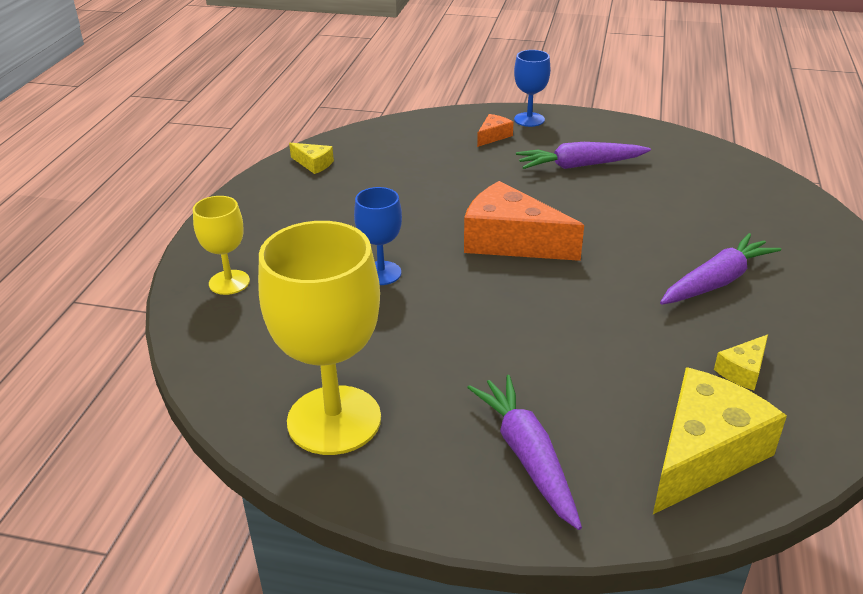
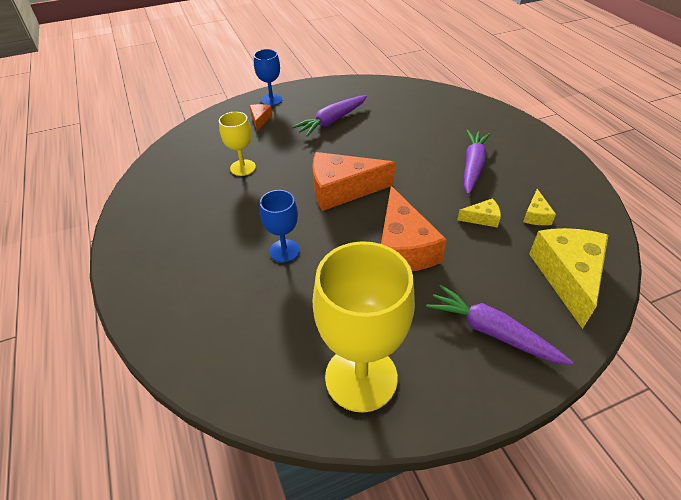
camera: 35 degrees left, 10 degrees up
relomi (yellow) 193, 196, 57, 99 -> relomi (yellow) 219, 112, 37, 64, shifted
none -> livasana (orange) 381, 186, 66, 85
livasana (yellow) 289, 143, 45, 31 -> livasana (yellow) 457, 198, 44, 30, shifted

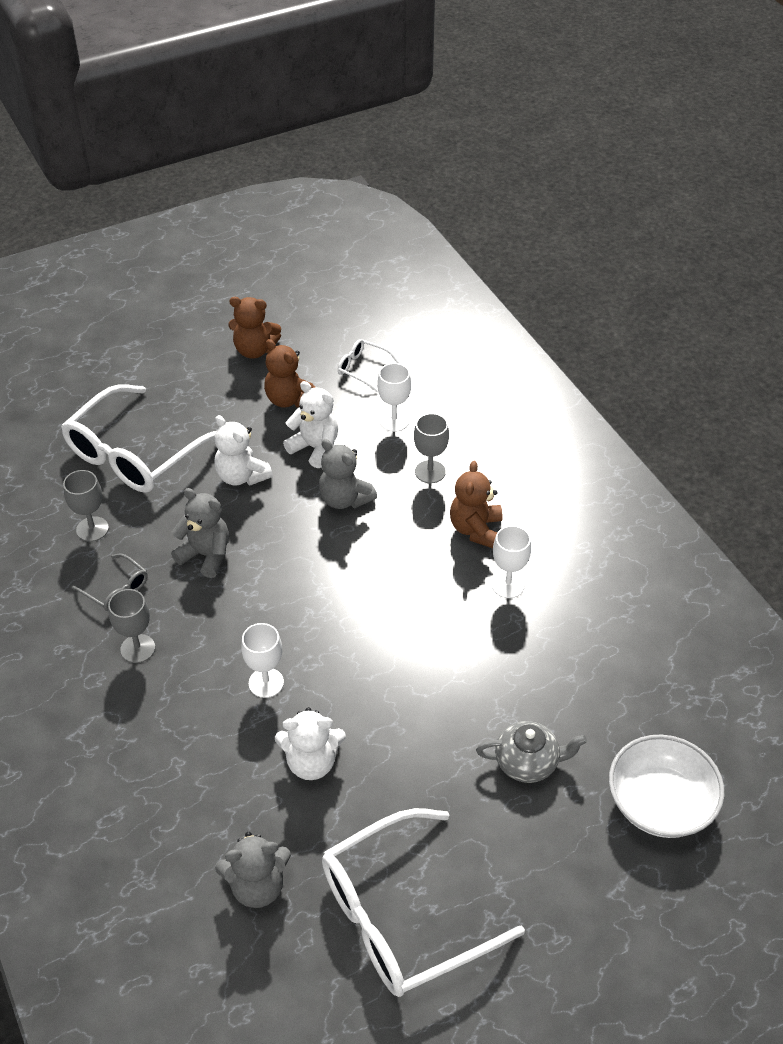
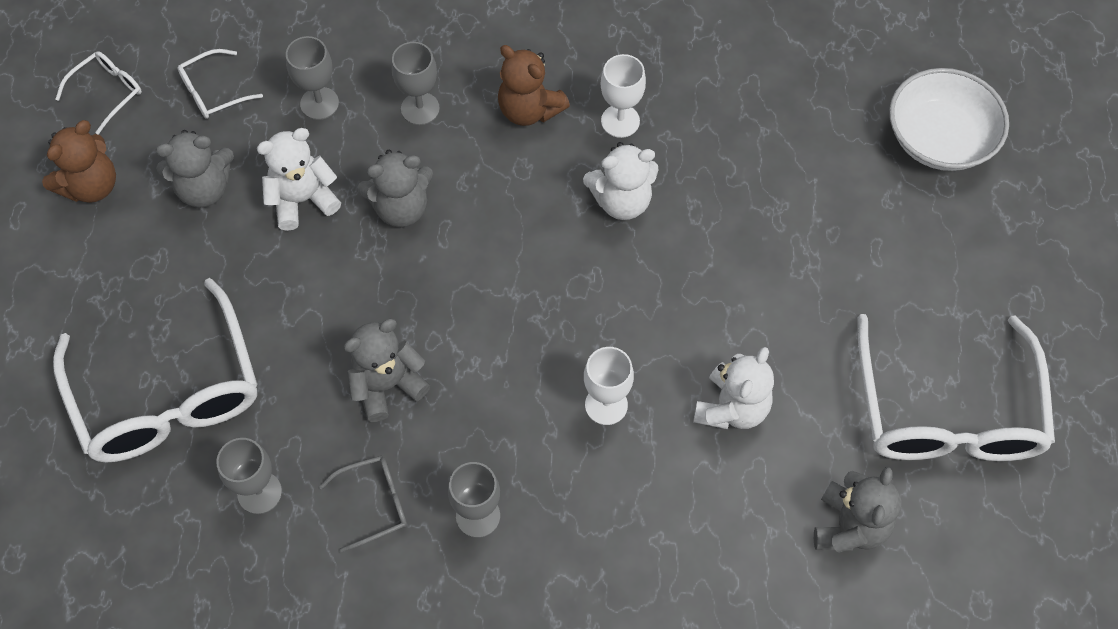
camera: 60 degrees left, 15 degrees up
none -> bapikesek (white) 55, 51, 87, 84
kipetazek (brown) 264, 339, 51, 69 -> kipetazek (grey) 156, 130, 78, 78
relomi (white) 377, 363, 34, 69 -> relomi (grey) 286, 36, 53, 84
kipetazek (white) 214, 415, 59, 71 -> kipetazek (white) 583, 142, 76, 78, shifted
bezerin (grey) 476, 721, 111, 62 -> none

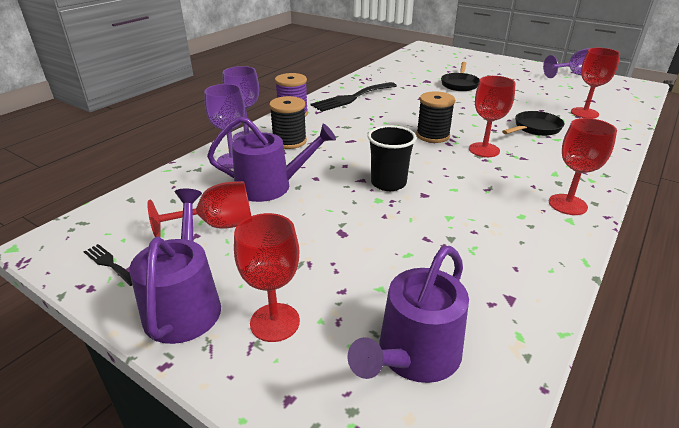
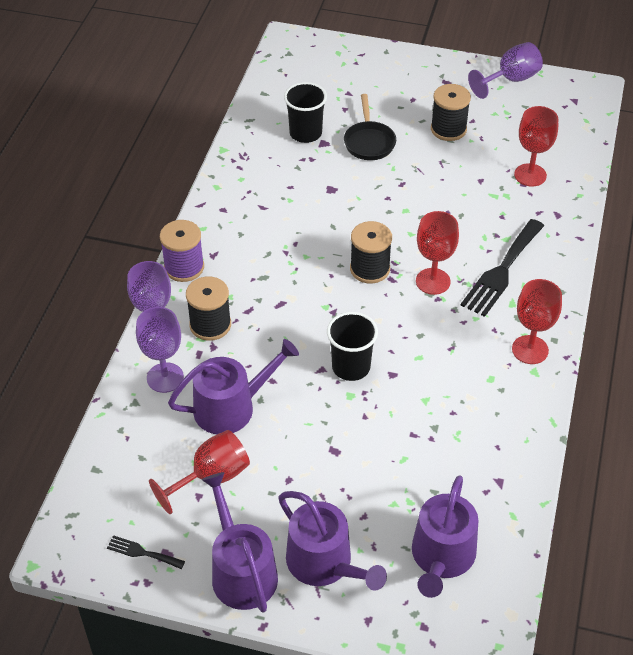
camera: 20 degrees left, 15 degrees up
relomi (red) 234, 213, 66, 129 -> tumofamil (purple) 278, 491, 109, 100
none -> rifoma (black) 284, 82, 43, 61
none -> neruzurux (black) 431, 84, 40, 57
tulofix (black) 311, 82, 86, 30 -> tulofix (black) 460, 219, 84, 98, shifted
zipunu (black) 502, 111, 62, 25 -> none

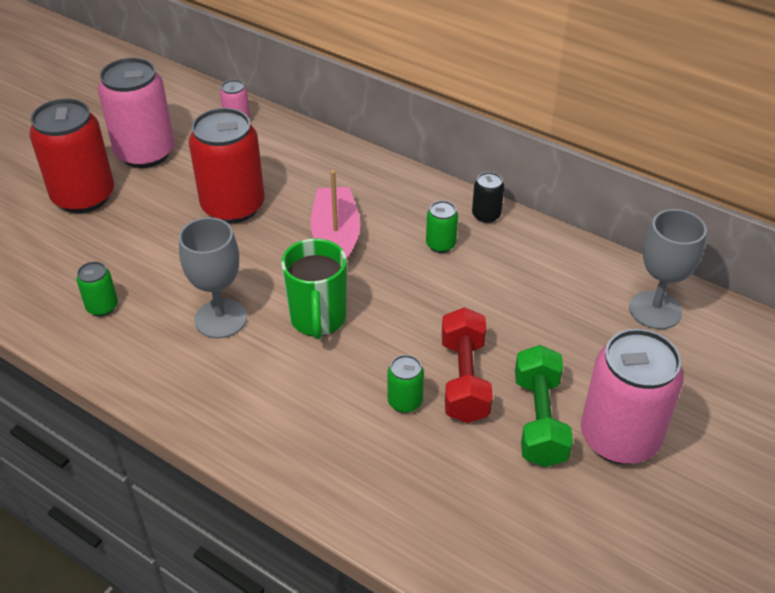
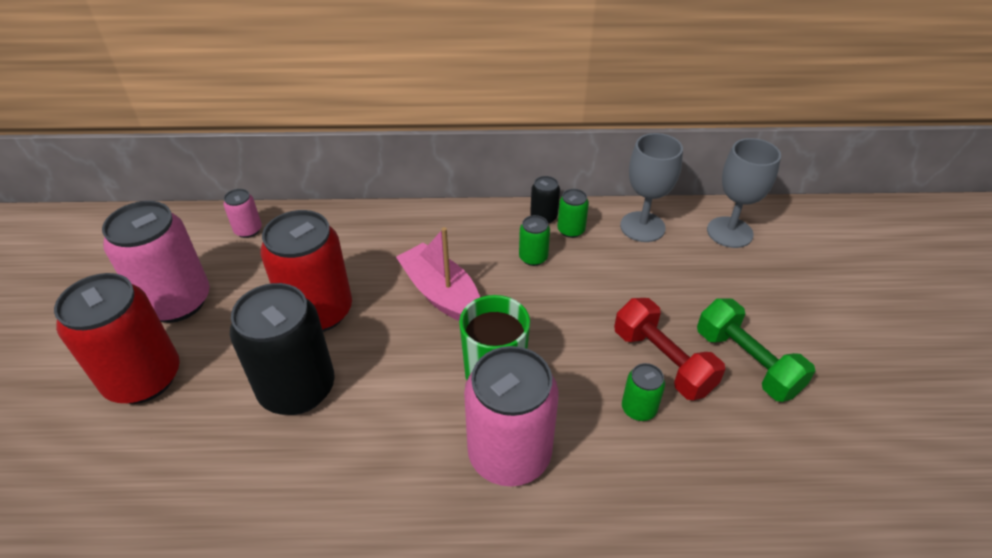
camera: 35 degrees left, 0 degrees up
none -> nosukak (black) 230, 283, 105, 132
nosukak (pink) 581, 329, 103, 135 -> nosukak (pink) 464, 346, 95, 140, shifted
nosukak (green) 76, 262, 42, 54 -> nosukak (green) 557, 189, 32, 49, shifted
relomi (grey) 179, 217, 68, 122 -> relomi (grey) 620, 133, 63, 109, shifted

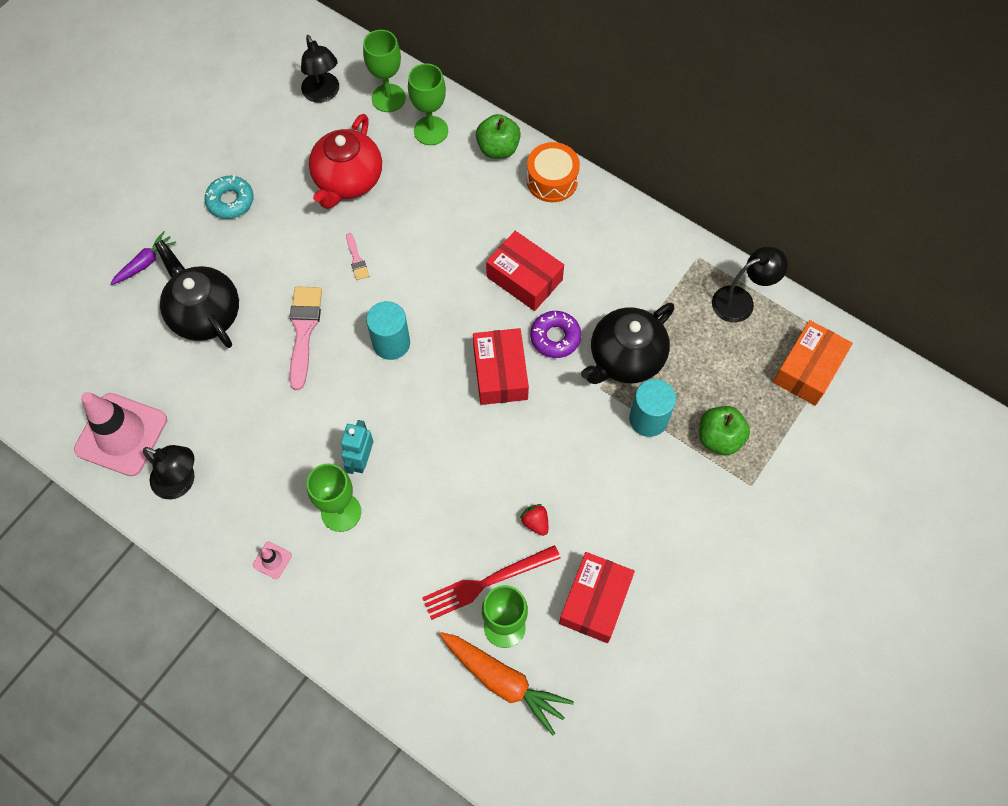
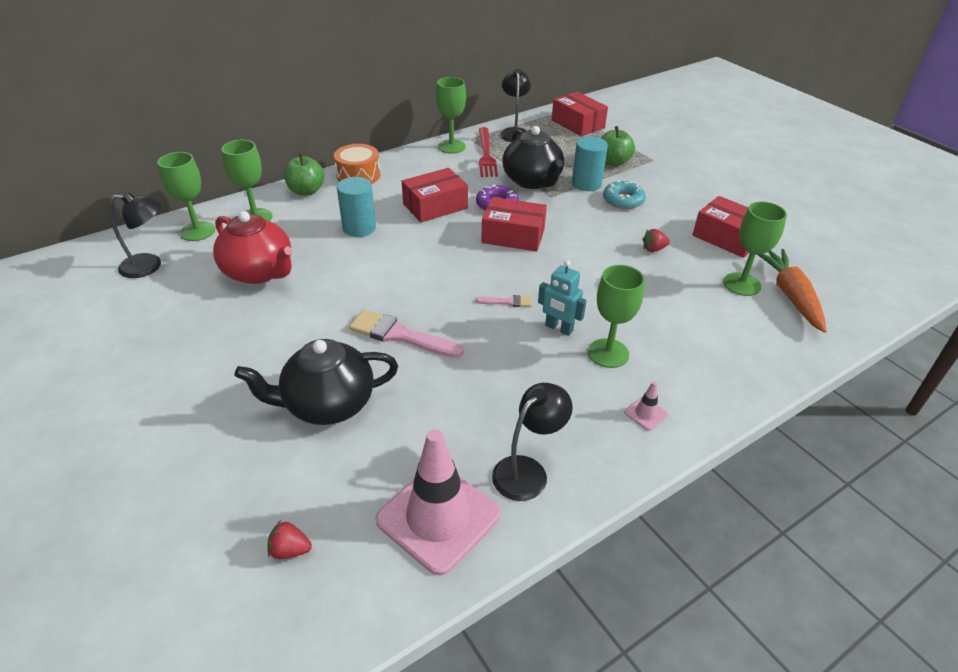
camera: 70 degrees left, 25 degrees down
none -> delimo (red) 267, 520, 45, 39
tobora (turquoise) 366, 301, 44, 59 -> tobora (turquoise) 337, 177, 39, 60, shifted
none -> relomi (green) 436, 77, 30, 77
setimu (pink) 346, 233, 23, 47 -> setimu (pink) 475, 295, 57, 12, shifted
tulofix (red) 422, 545, 139, 75 -> tulofix (red) 479, 127, 19, 50, shifted
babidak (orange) 773, 320, 80, 86 -> babidak (red) 552, 92, 56, 44
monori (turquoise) 205, 175, 49, 44 -> monori (turquoise) 603, 180, 43, 29, shifted
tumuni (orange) 440, 632, 134, 103 -> tumuni (orange) 757, 249, 70, 84, 60 degrees counterclockwise
tumuni (purple) 110, 231, 66, 54 -> none

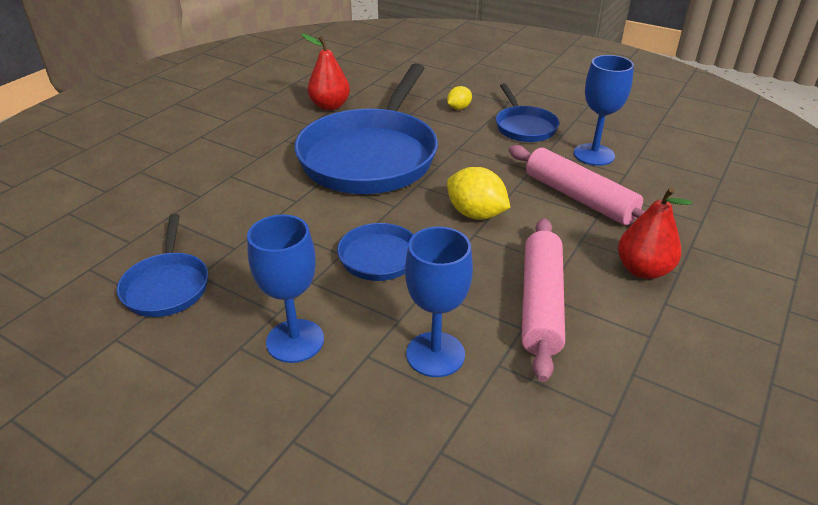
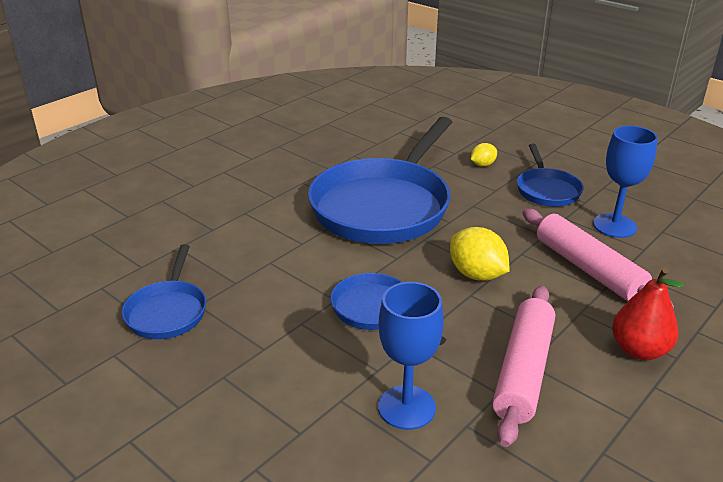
camera: 10 degrees right, 5 degrees down
relomi (blue) 247, 214, 77, 149 -> none
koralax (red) 301, 34, 49, 77 -> none

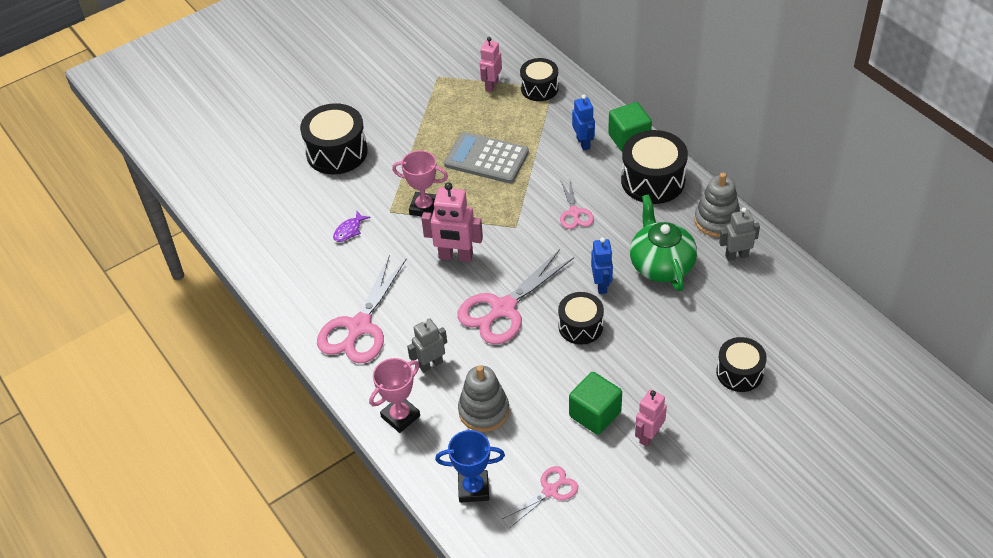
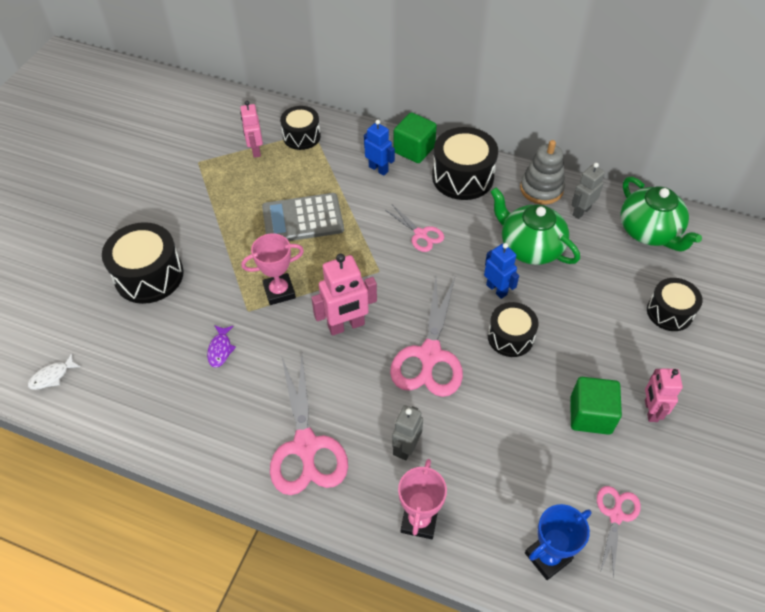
camera: 35 degrees left, 5 degrees up
none -> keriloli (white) 28, 353, 53, 37
none -> bezerin (green) 620, 177, 82, 75
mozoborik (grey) 458, 365, 51, 67 -> none

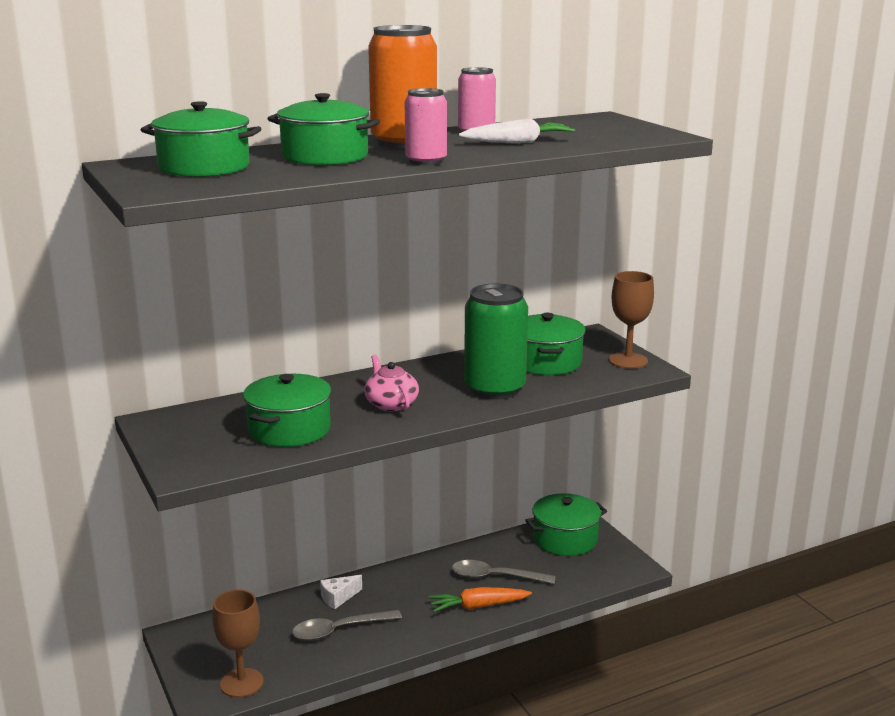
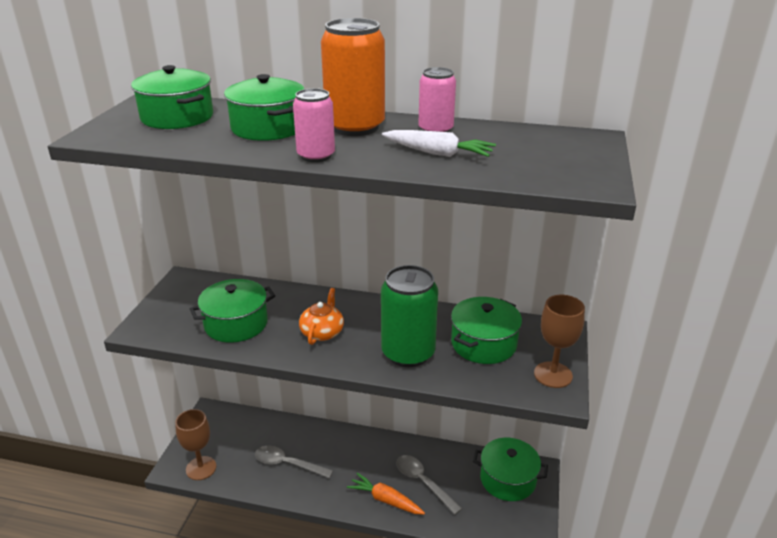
camera: 40 degrees right, 10 degrees up
bezerin (pink) 364, 355, 55, 56 -> bezerin (orange) 299, 288, 45, 57
livasana (white) 320, 575, 42, 34 -> none

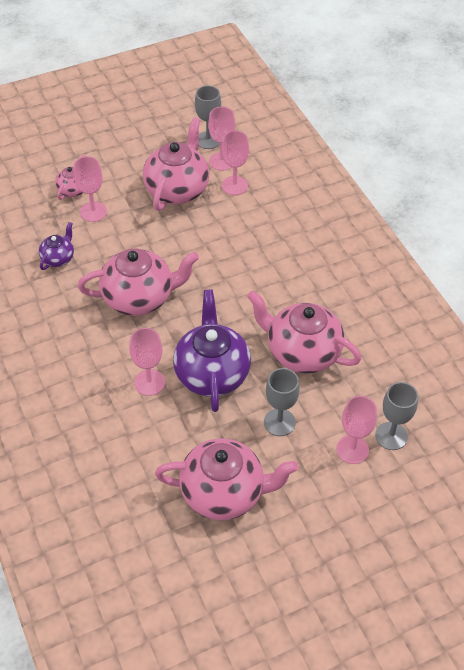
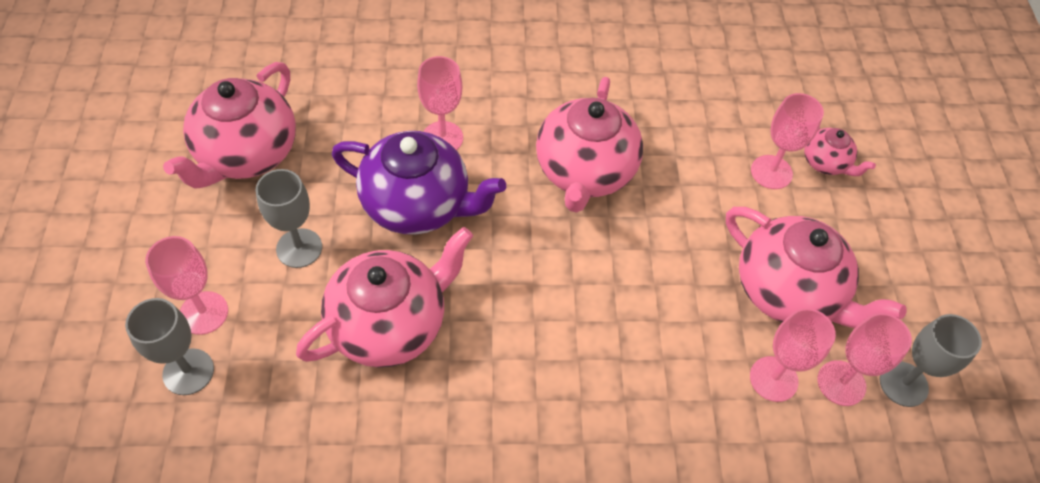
camera: 110 degrees right, 5 degrees up
bezerin (purple) 39, 222, 35, 48 -> none

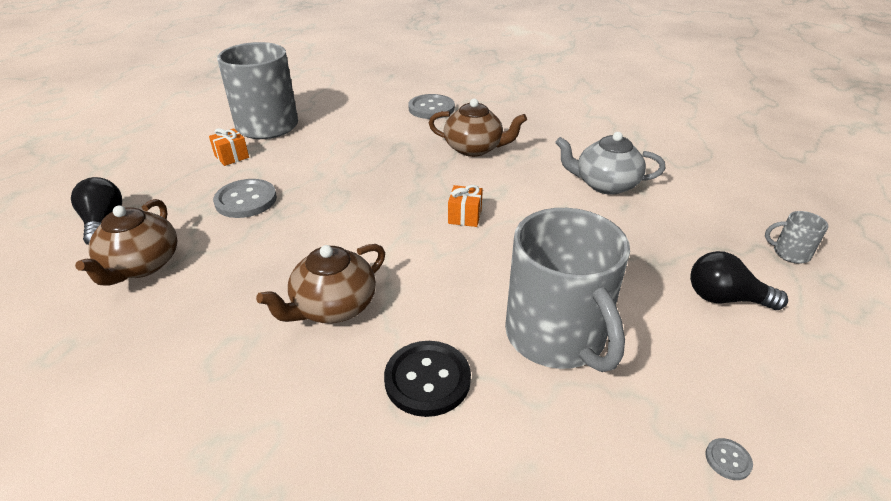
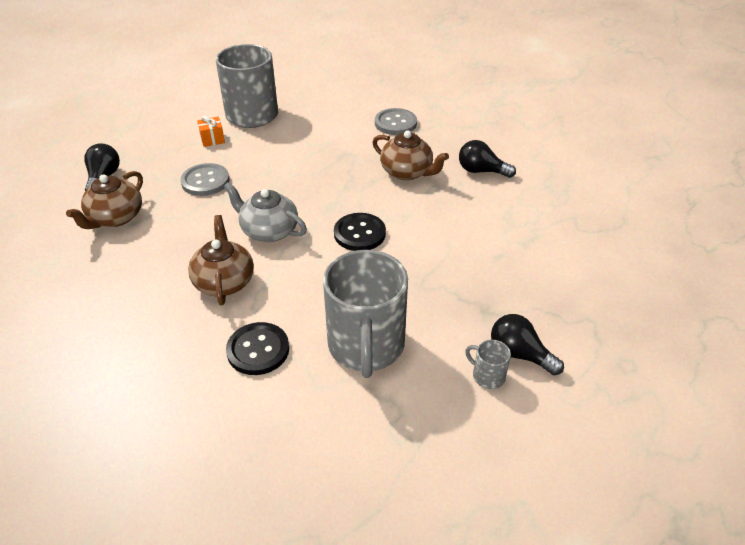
camera: 20 degrees right, 5 degrees up
bezerin (brown) 256, 244, 129, 79 -> bezerin (brown) 188, 215, 66, 90, 105 degrees clockwise
bezerin (grey) 556, 132, 109, 63 -> bezerin (grey) 224, 182, 83, 60, shifted
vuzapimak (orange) 448, 185, 35, 42 -> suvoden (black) 334, 213, 52, 38
none -> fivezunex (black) 459, 140, 57, 38
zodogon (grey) 765, 211, 63, 53 -> zodogon (grey) 465, 340, 46, 49, shifted
suvoden (grey) 705, 438, 48, 42 -> none

